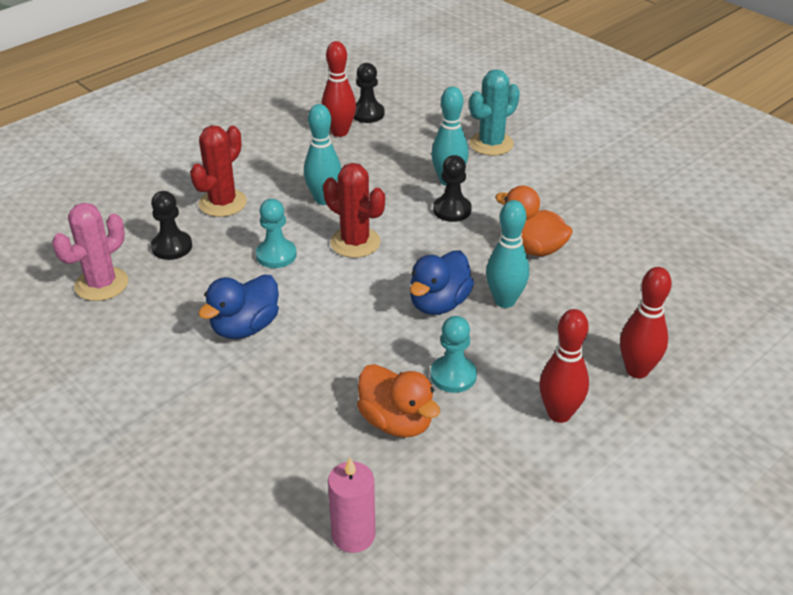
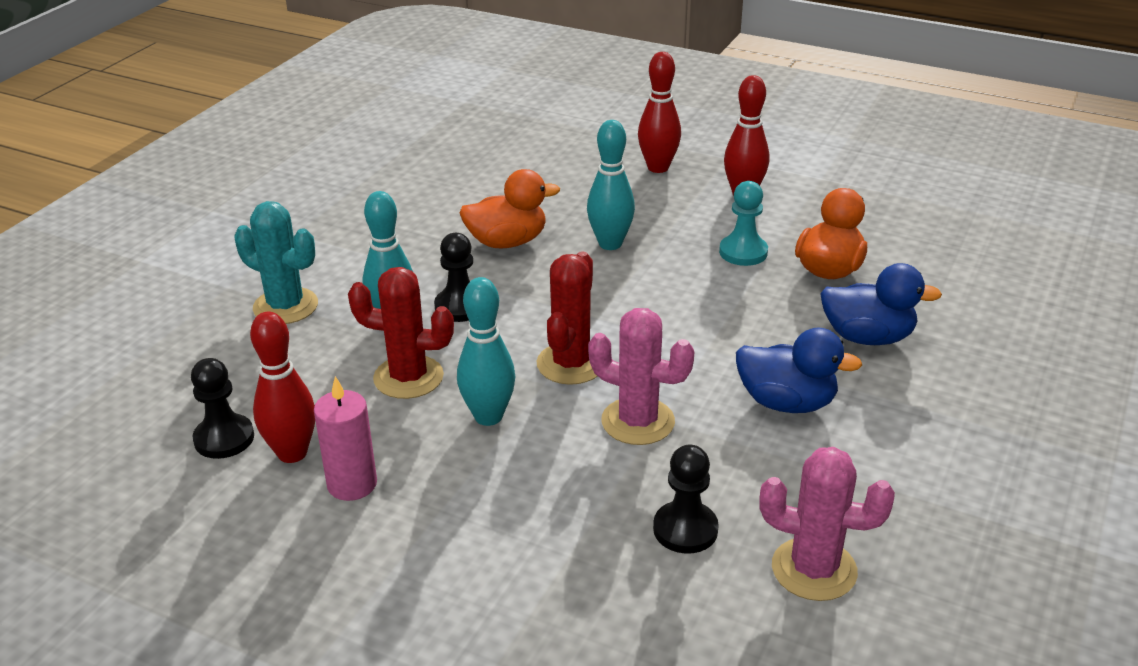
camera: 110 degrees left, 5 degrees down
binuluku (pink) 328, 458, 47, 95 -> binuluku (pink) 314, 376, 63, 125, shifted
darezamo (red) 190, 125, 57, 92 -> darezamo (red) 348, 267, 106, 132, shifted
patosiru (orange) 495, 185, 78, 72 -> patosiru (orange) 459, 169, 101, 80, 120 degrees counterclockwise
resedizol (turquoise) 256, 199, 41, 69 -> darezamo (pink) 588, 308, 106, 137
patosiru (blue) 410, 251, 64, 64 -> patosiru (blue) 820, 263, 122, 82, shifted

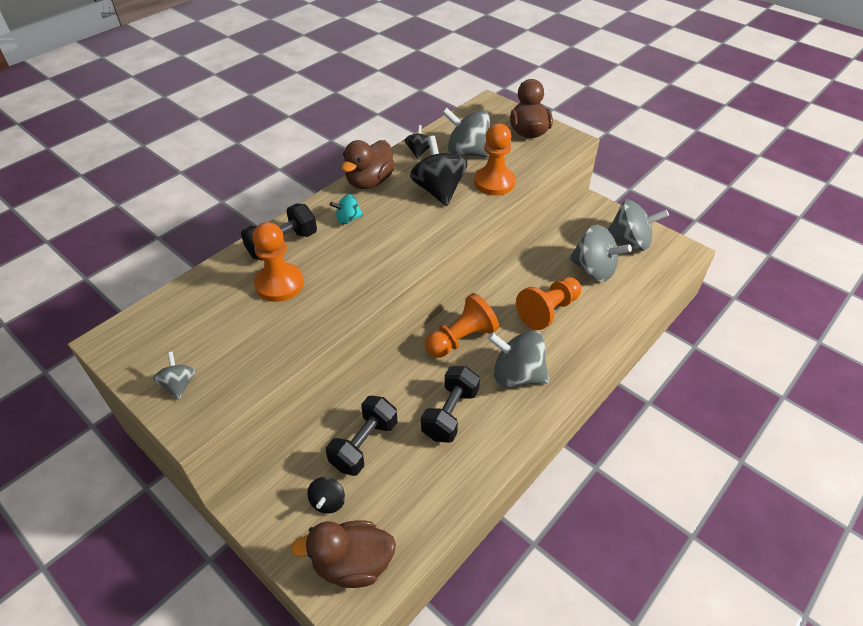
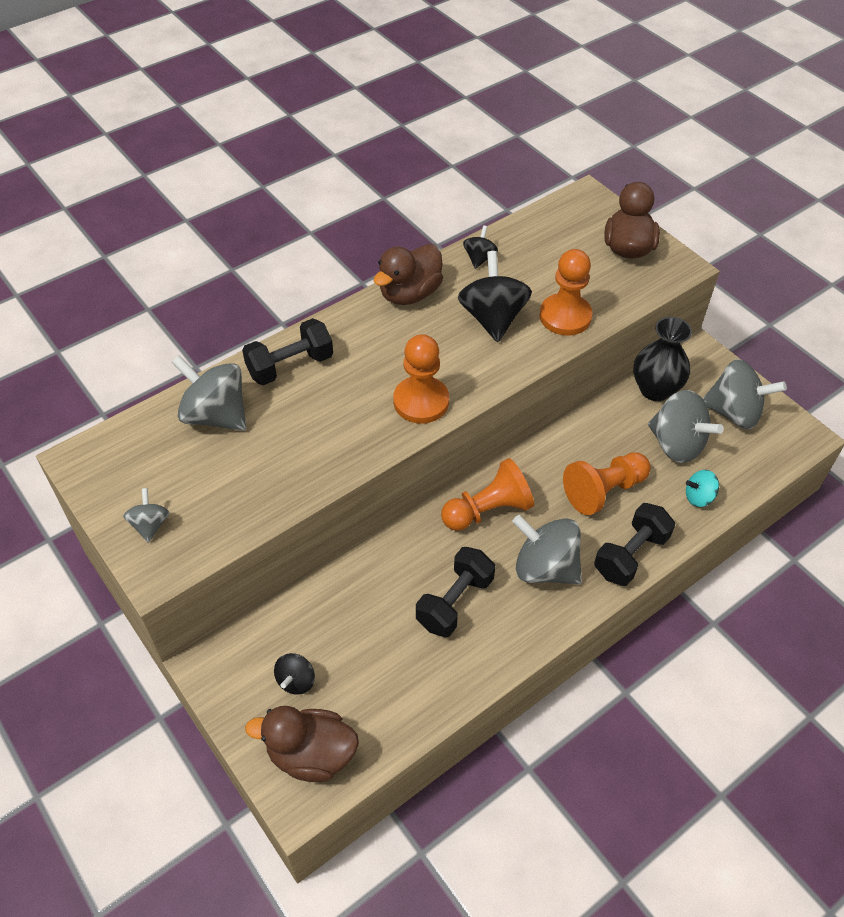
camera: 10 degrees right, 5 degrees up
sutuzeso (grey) 442, 108, 48, 49 -> sutuzeso (grey) 172, 355, 74, 76, shifted
resedizol (orange) 252, 222, 52, 80 -> resedizol (orange) 393, 334, 56, 90, shifted
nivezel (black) 326, 396, 71, 80 -> nivezel (black) 594, 503, 81, 83, shifted
none -> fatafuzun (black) 633, 317, 59, 84
sutuzeso (turquoise) 330, 194, 33, 30 -> sutuzeso (turquoise) 686, 470, 33, 37, shifted

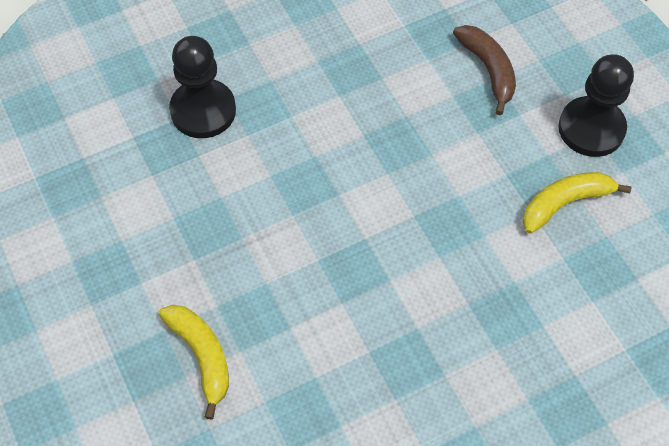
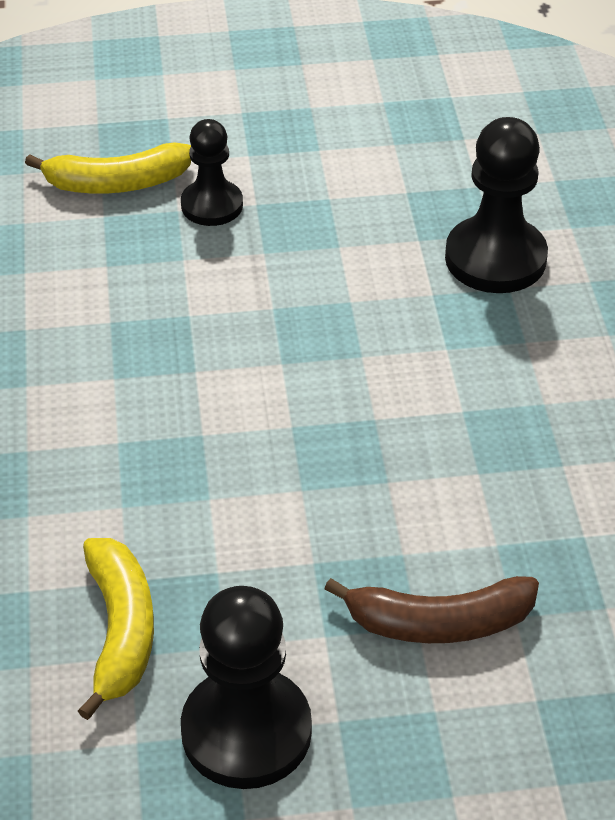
camera: 110 degrees right, 15 degrees down
none -> resedizol (black) 181, 119, 62, 107

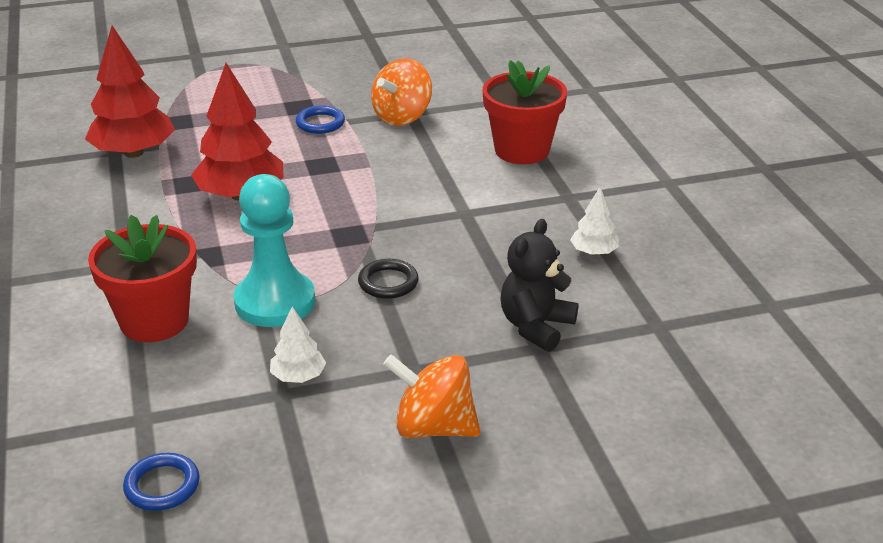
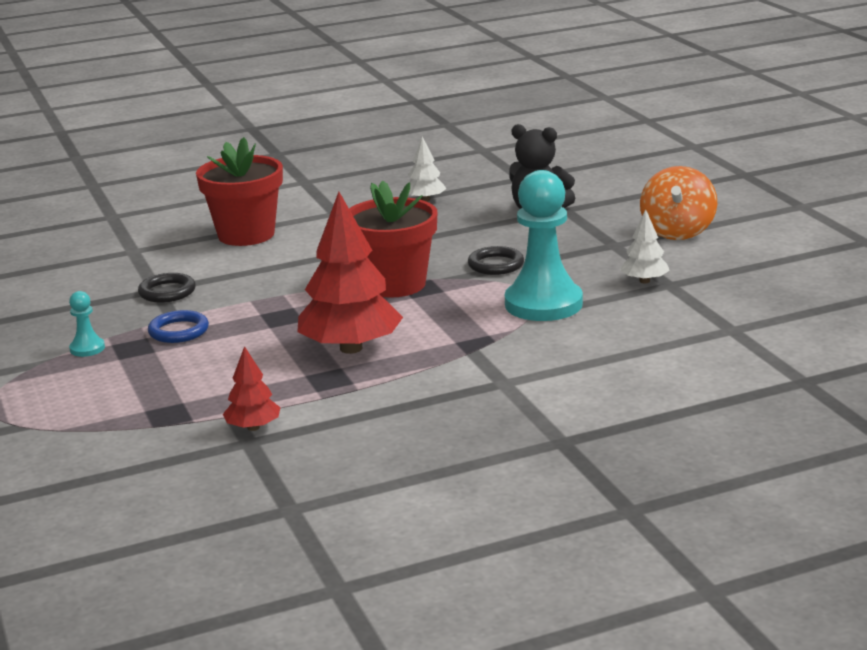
camera: 95 degrees left, 10 degrees down
none -> resedizol (turquoise) 69, 291, 36, 66
sutuzeso (orange) 371, 58, 61, 68 -> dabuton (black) 138, 273, 58, 30
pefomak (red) 85, 26, 90, 132 -> pefomak (red) 223, 346, 58, 85, x0.50
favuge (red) 88, 215, 109, 127 -> favuge (red) 349, 180, 88, 118, shifted
dabuton (blue) 123, 453, 77, 58 -> none

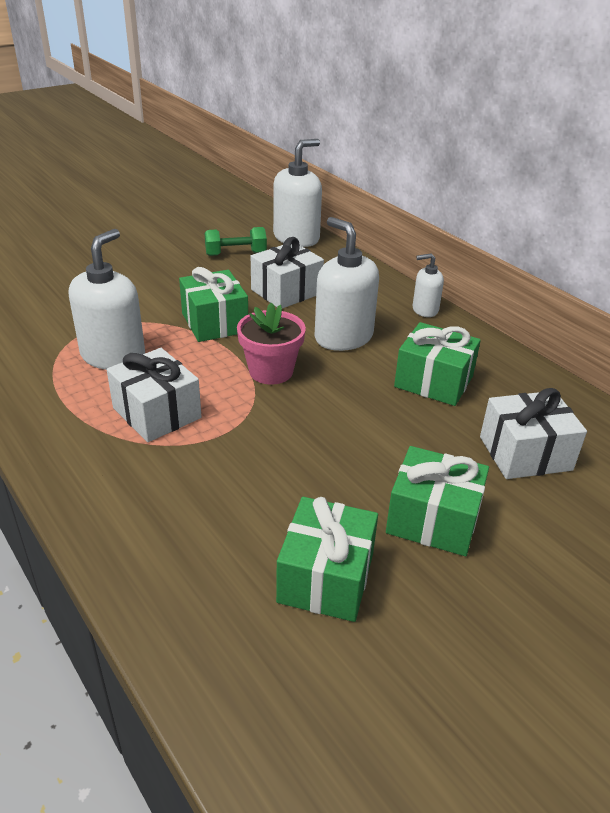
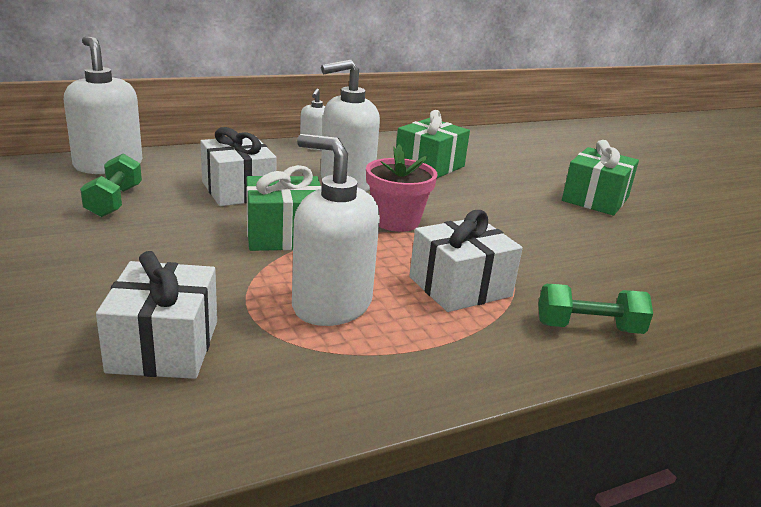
camera: 80 degrees left, 10 degrees down
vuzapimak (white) 480, 388, 107, 91 -> vuzapimak (white) 96, 251, 121, 128, shifted
none -> nivezel (green) 538, 284, 115, 50
vuzapimak (green) 276, 497, 102, 125 -> none

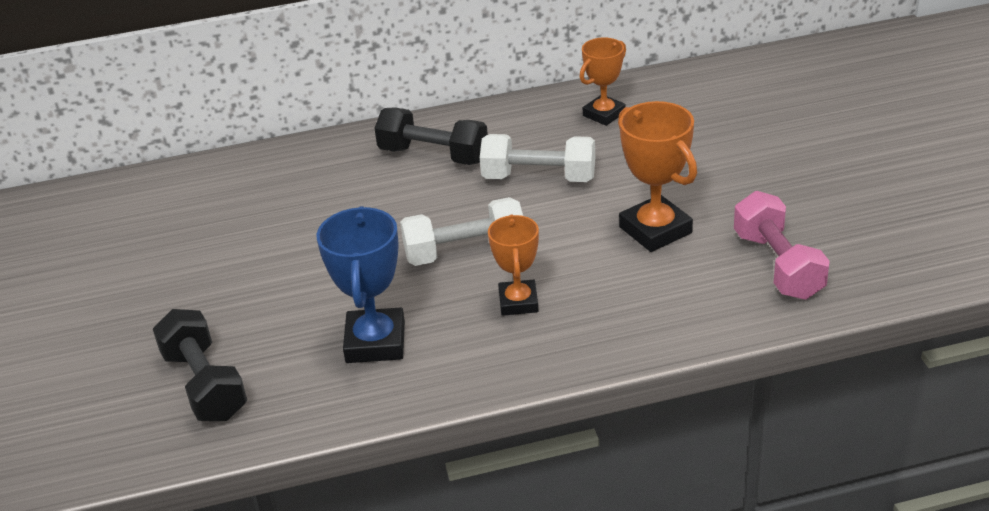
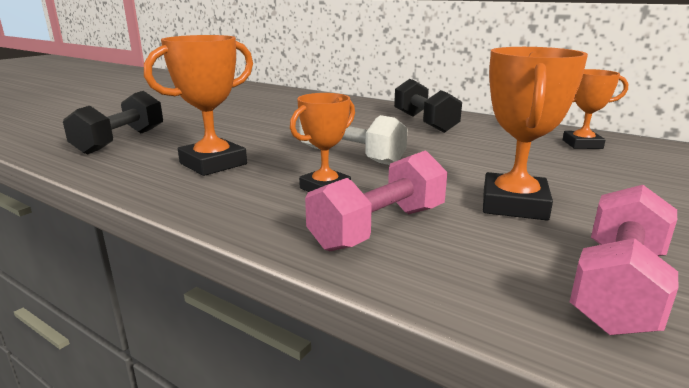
camera: 45 degrees right, 15 degrees down
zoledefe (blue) 316, 206, 89, 157 -> zoledefe (orange) 144, 35, 109, 141
none -> nivezel (pink) 305, 150, 142, 102
nivezel (white) 480, 134, 115, 48 -> none

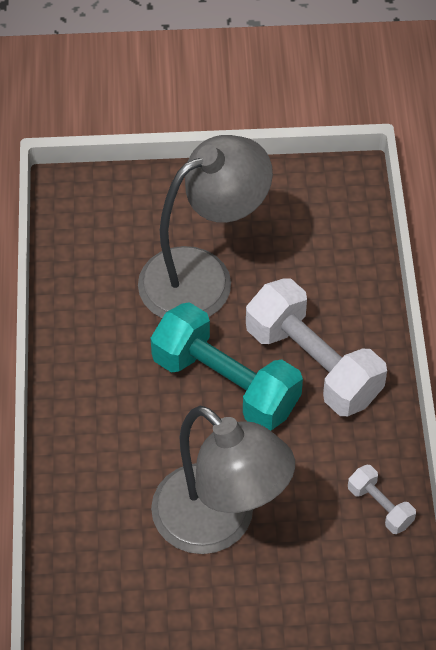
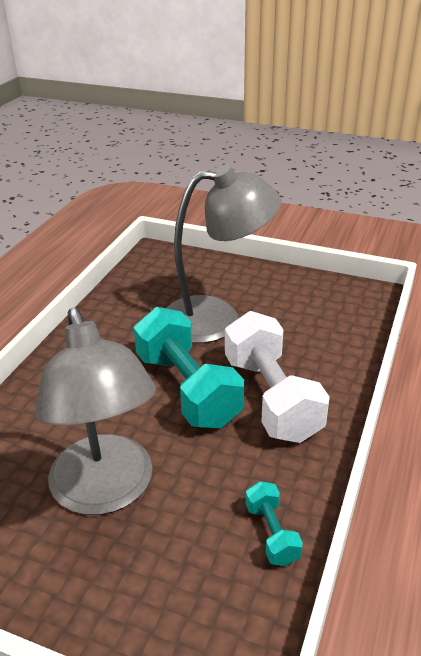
camera: 25 degrees right, 20 degrees down
nivezel (white) 348, 465, 68, 69 -> nivezel (turquoise) 246, 481, 57, 85

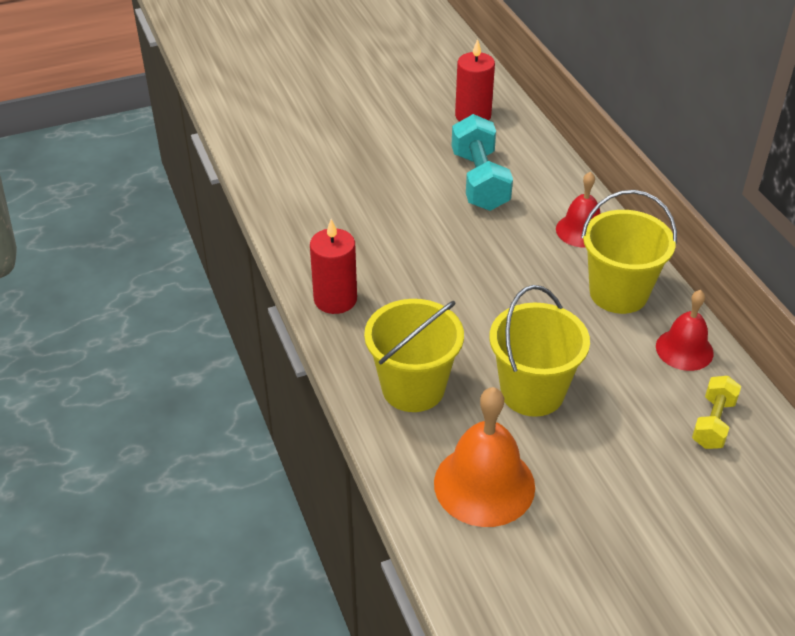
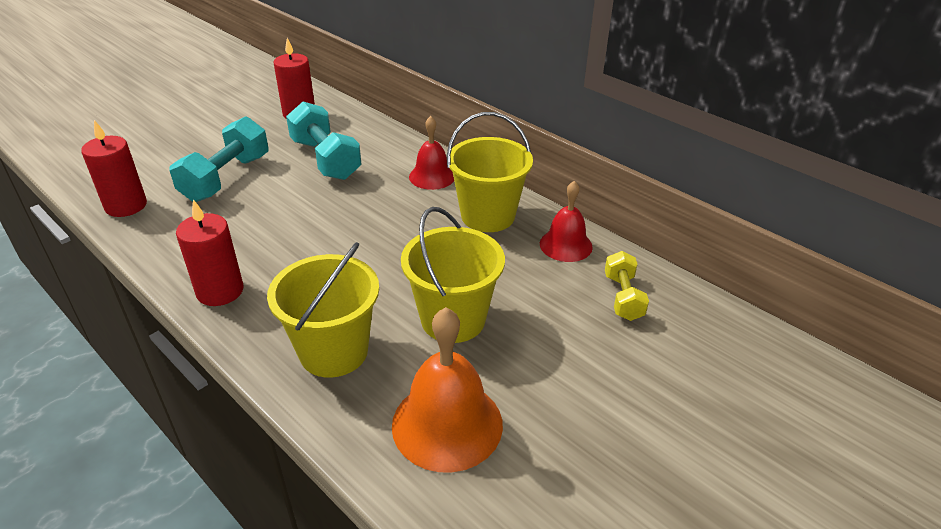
camera: 25 degrees left, 5 degrees down
none -> binuluku (red) 81, 120, 66, 97
none -> nivezel (turquoise) 169, 116, 100, 86

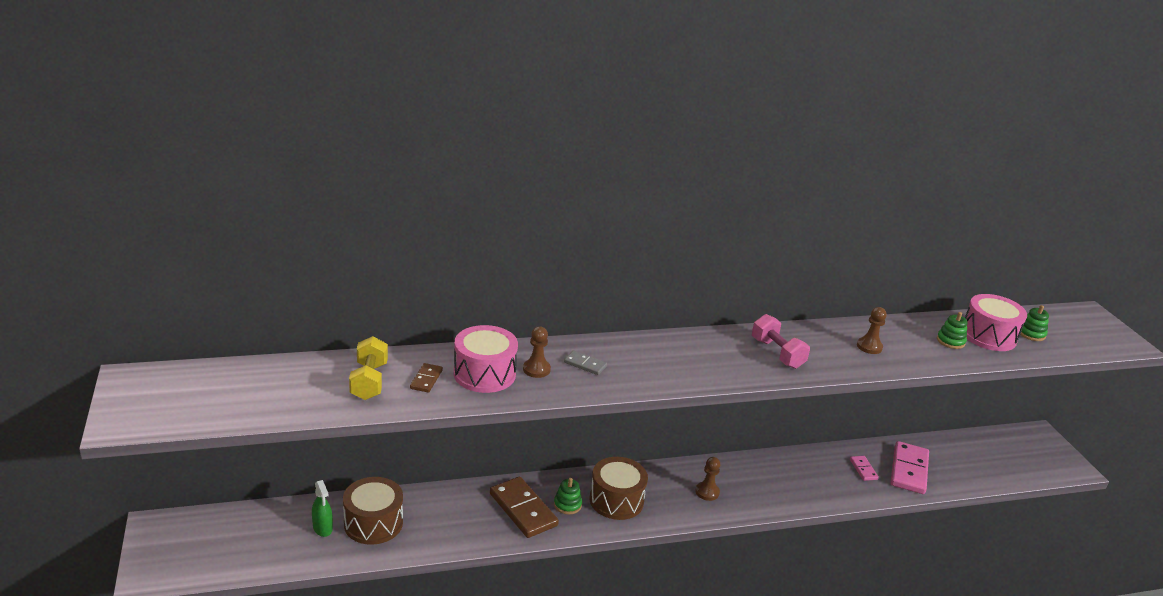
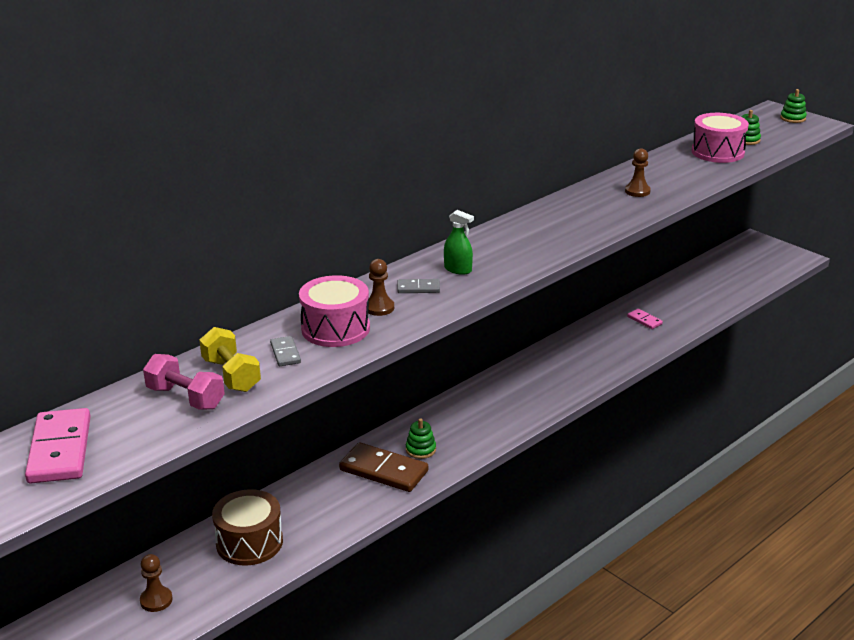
camera: 25 degrees left, 0 degrees up
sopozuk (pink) 891, 441, 38, 53 -> sopozuk (pink) 25, 408, 66, 75, shifted
resedizol (brown) 695, 457, 25, 44 -> resedizol (brown) 140, 554, 32, 58, shifted
nivezel (pink) 752, 314, 58, 55 -> nivezel (pink) 143, 354, 82, 56, shifted
sopozuk (brown) 410, 363, 33, 30 -> sopozuk (grey) 270, 336, 31, 30
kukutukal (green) 312, 480, 21, 57 -> kukutukal (green) 444, 210, 30, 65, shifted
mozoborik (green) 937, 312, 31, 37 -> mozoborik (green) 780, 89, 27, 34, shifted
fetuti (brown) 590, 457, 58, 63 -> none

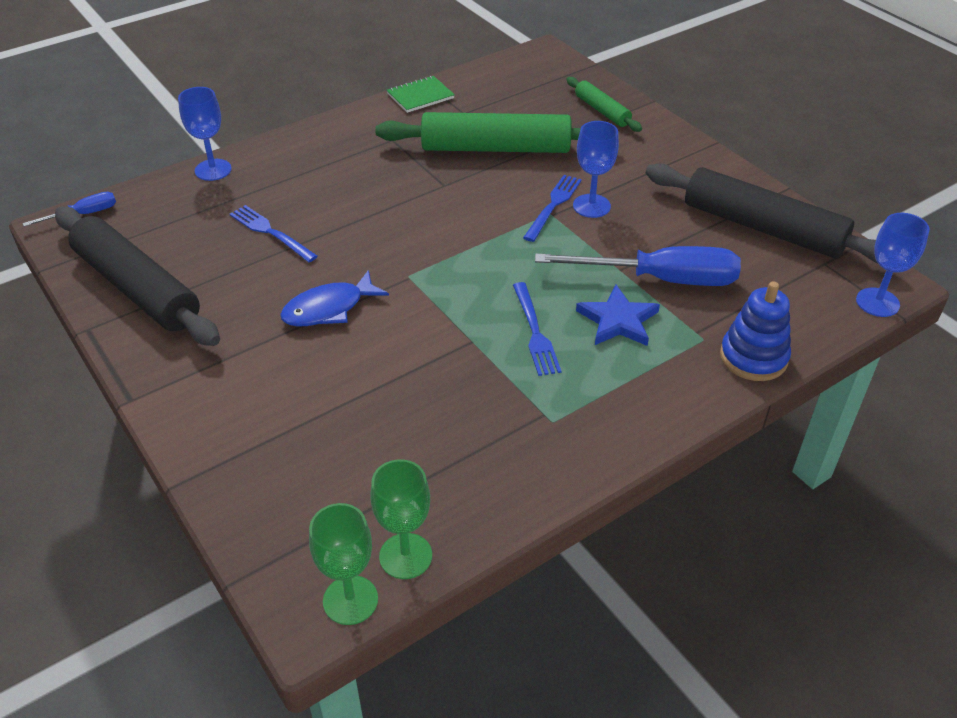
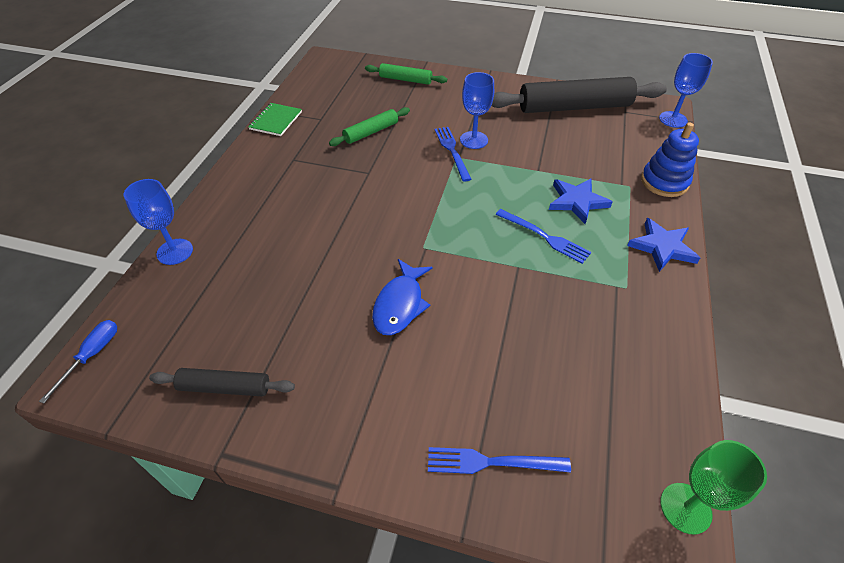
camera: 40 degrees left, 5 degrees up
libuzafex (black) 55, 207, 165, 139 -> libuzafex (black) 149, 368, 146, 29, x0.50
libuzafex (green) 376, 112, 205, 41 -> libuzafex (green) 329, 107, 81, 39, x0.50
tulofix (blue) 230, 205, 88, 57 -> tulofix (blue) 428, 447, 143, 27, shifted
none -> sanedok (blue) 627, 218, 73, 54
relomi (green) 370, 459, 62, 120 -> none
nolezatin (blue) 535, 246, 206, 40 -> none

